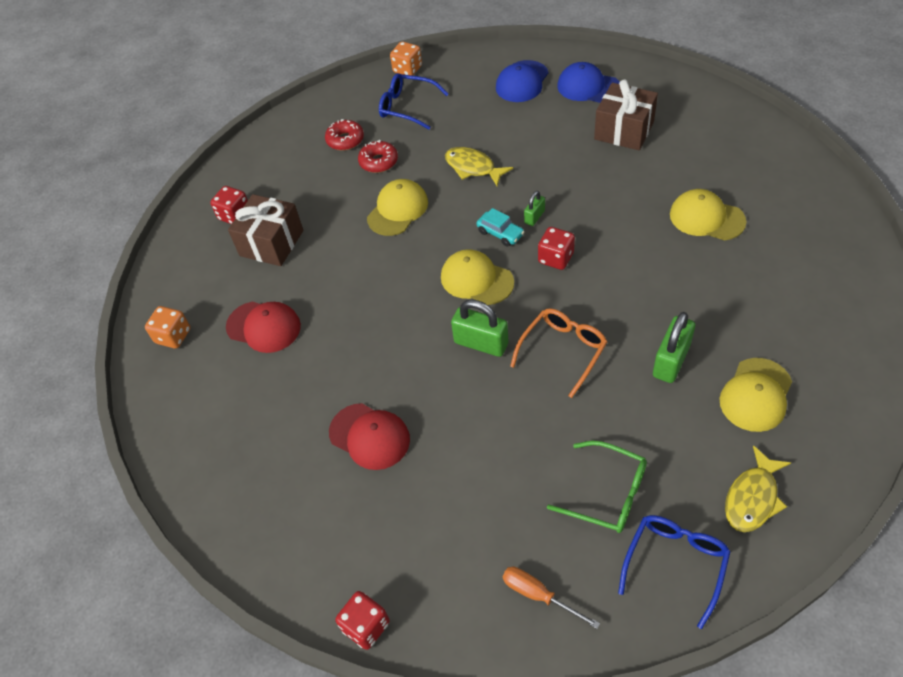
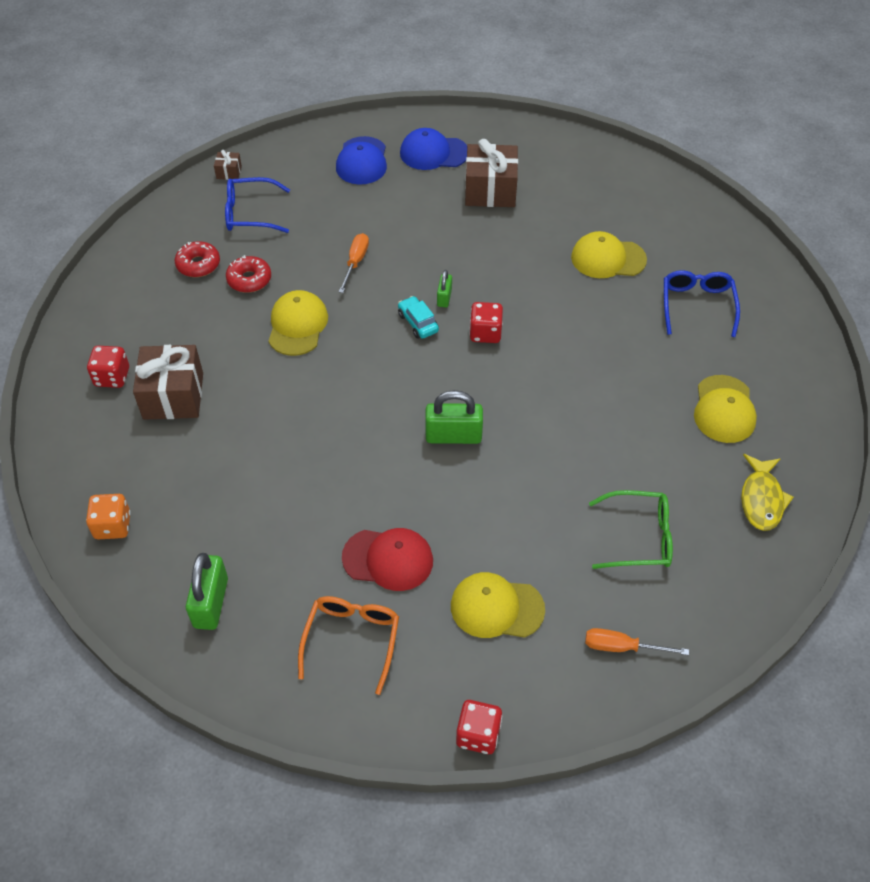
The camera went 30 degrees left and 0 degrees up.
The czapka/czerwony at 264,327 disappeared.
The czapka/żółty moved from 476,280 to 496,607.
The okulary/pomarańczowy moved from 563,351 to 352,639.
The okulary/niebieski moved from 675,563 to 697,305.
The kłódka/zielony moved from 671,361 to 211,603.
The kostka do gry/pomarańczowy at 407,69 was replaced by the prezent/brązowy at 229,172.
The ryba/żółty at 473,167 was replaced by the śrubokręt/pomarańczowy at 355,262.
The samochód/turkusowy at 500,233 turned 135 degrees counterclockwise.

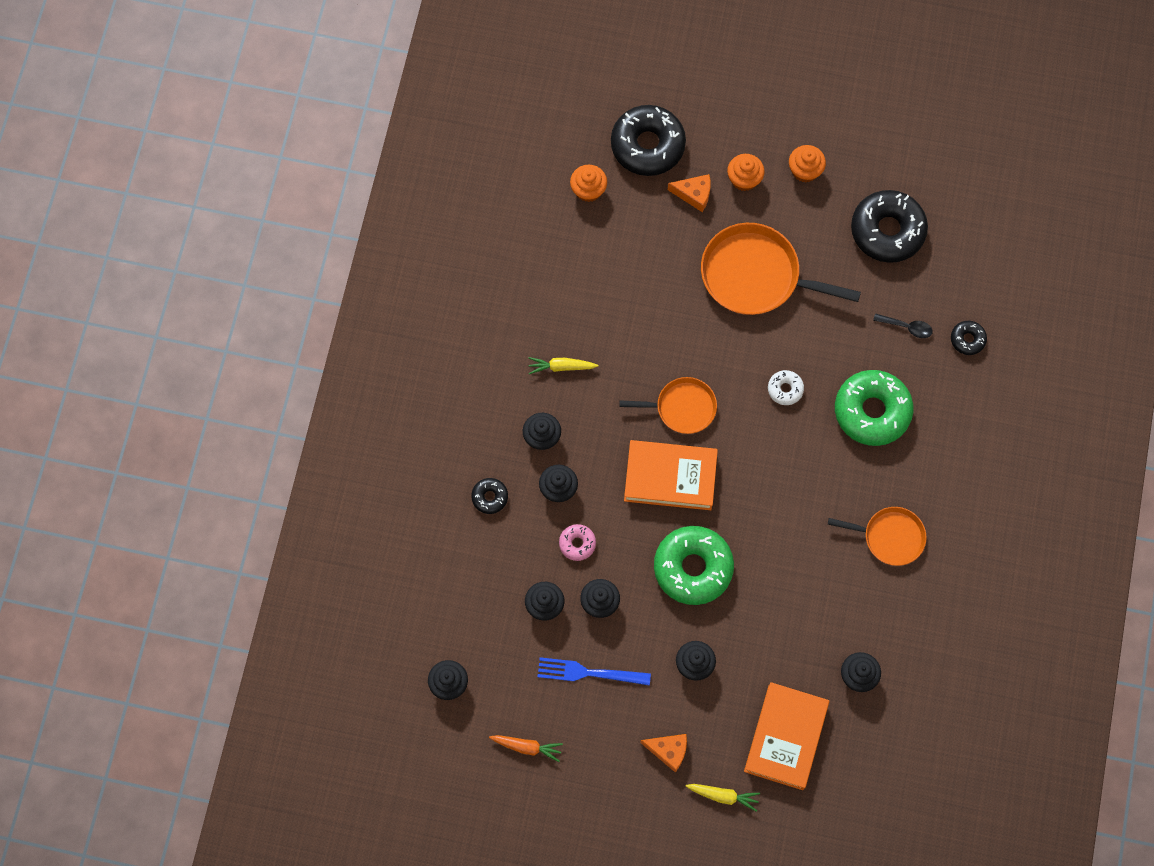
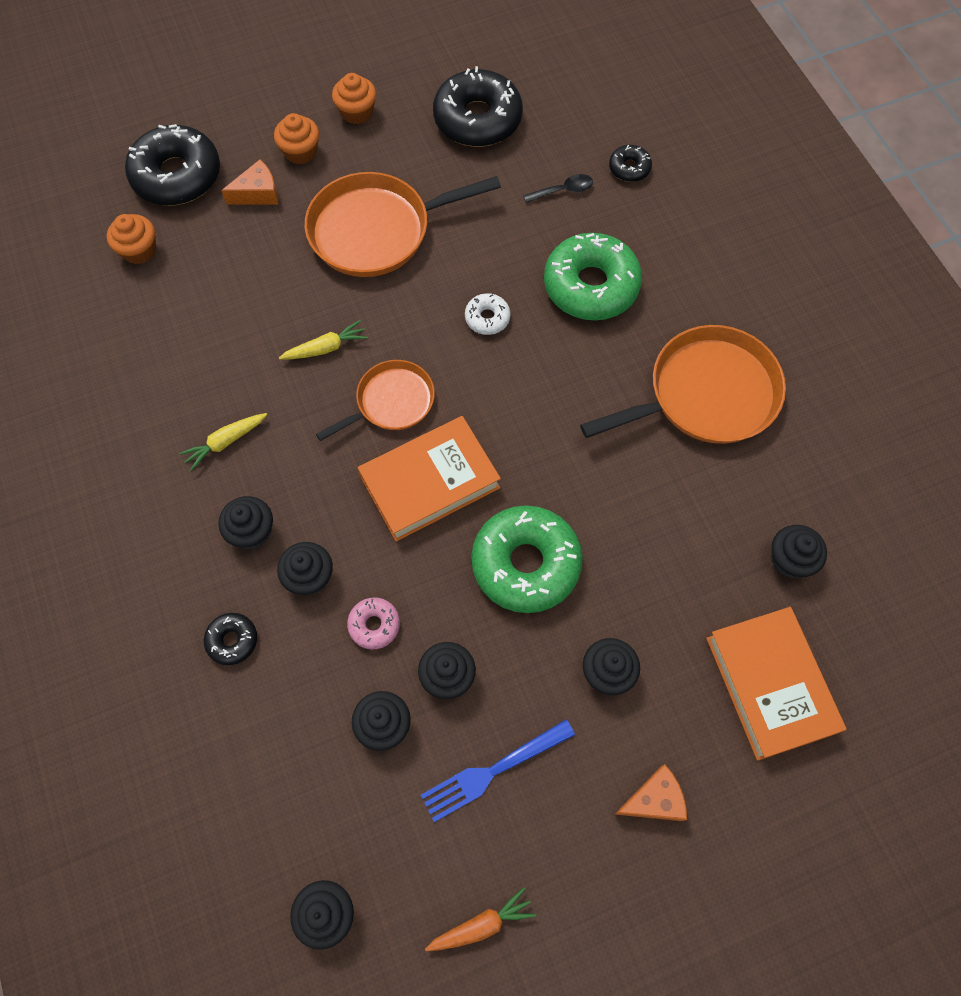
The camera went 35 degrees left and 5 degrees down.
The marchewka/żółty moved from 723,795 to 325,348.
The patelnia/pomarańczowy at 890,537 changed to 1.68 times the size.

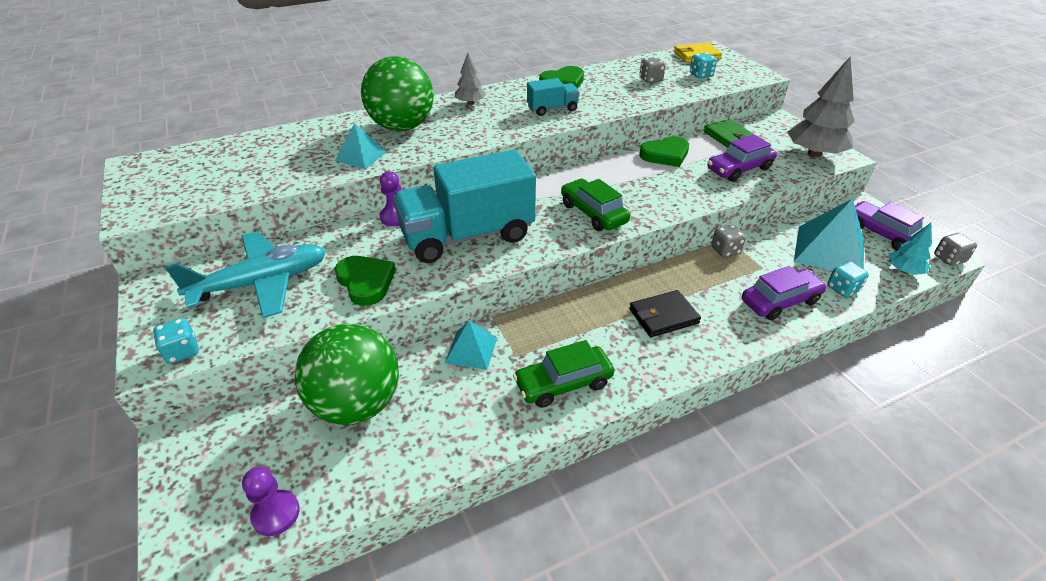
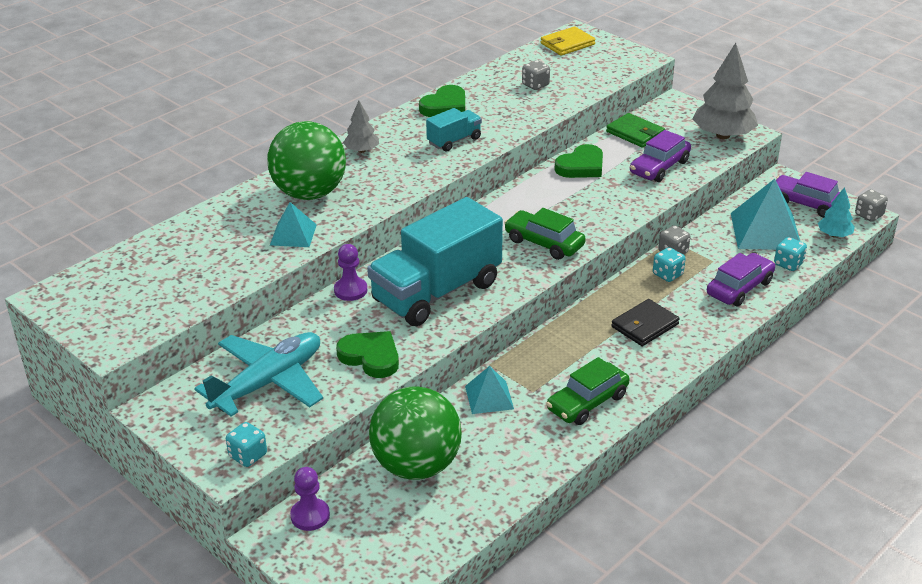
The camera went 20 degrees left and 5 degrees down.
The pionek/fioletowy moved from 276,514 to 310,516.
The kostka do gry/turkusowy moved from 701,75 to 667,275.

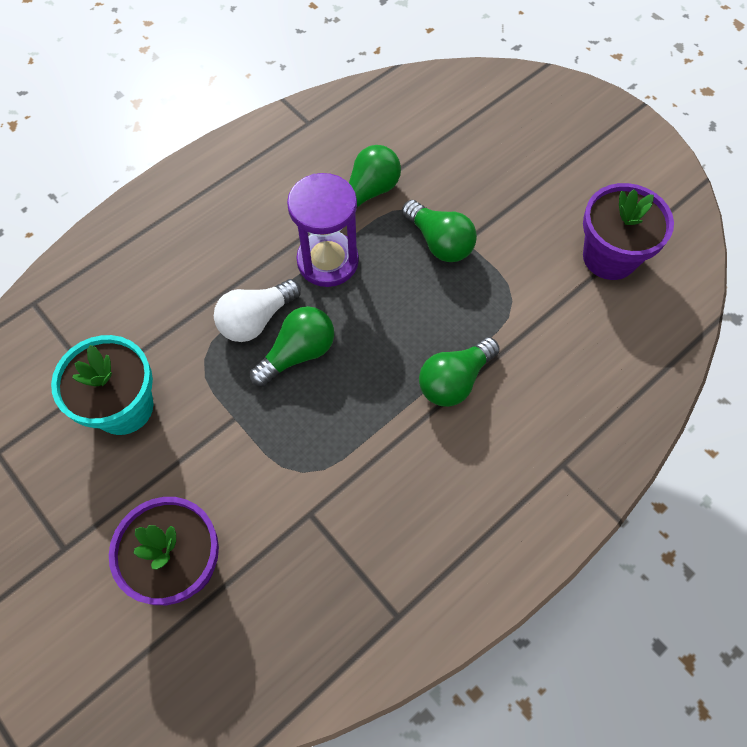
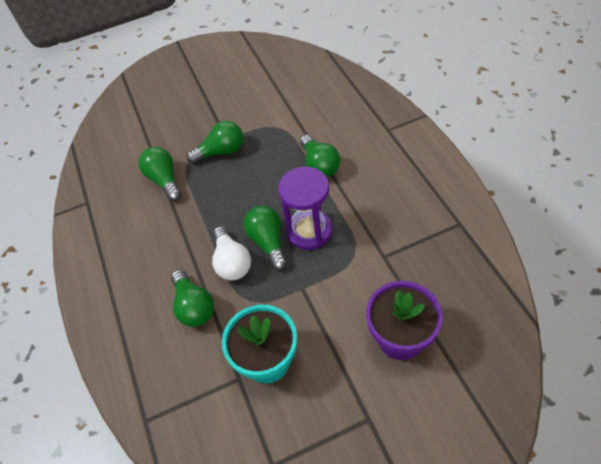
The camera went 65 degrees left and 10 degrees down.
The doniczka/fioletowy at 609,257 disappeared.
The żarówka/zielony at 194,306 appeared.
The klepsydra/fioletowy moved from 327,261 to 309,231.

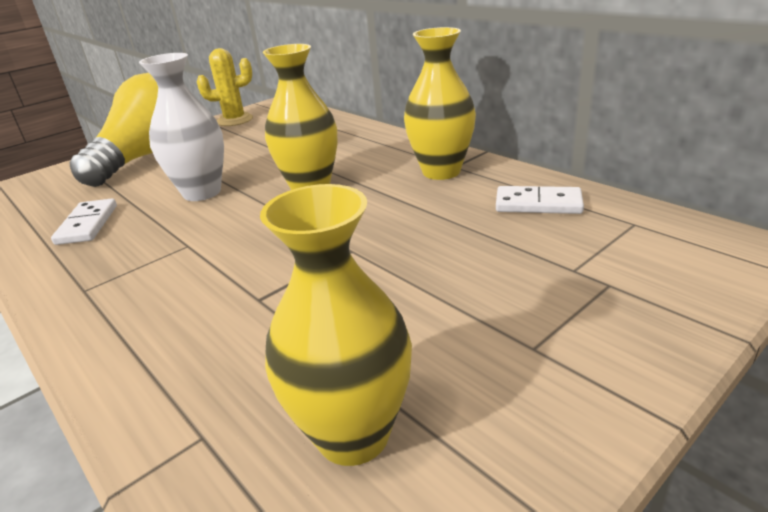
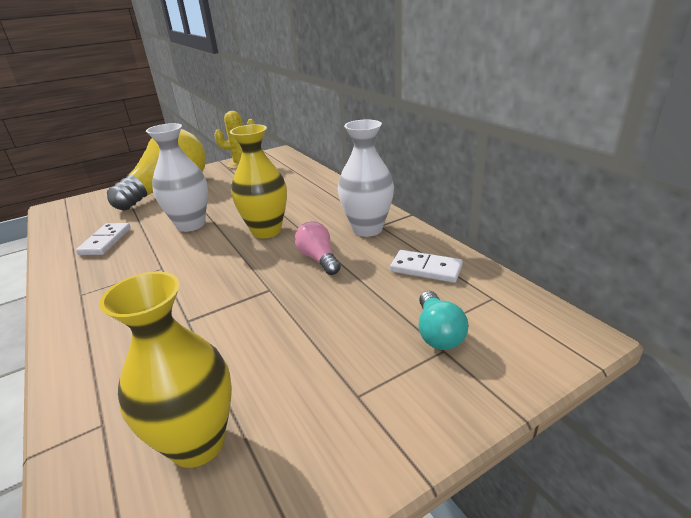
The camera went 10 degrees right and 0 degrees up.
The żarówka/różowy at 318,259 appeared.
The żarówka/turkusowy at 438,333 appeared.
The wazon/żółty at 441,171 became the wazon/biały at 367,229.

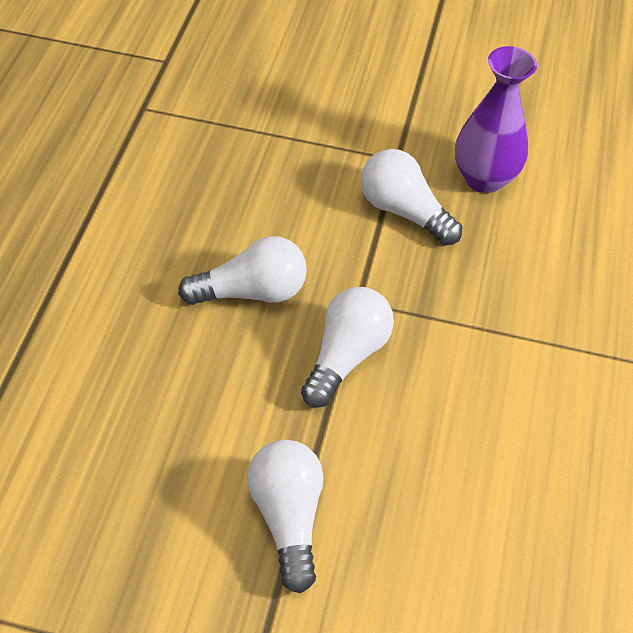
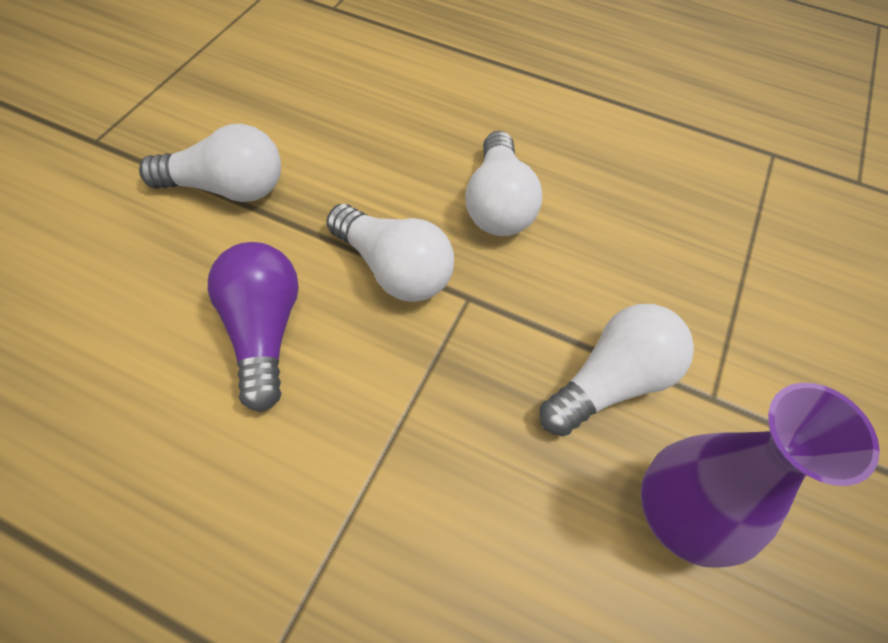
The camera went 100 degrees right and 5 degrees up.
The żarówka/fioletowy at 263,331 appeared.

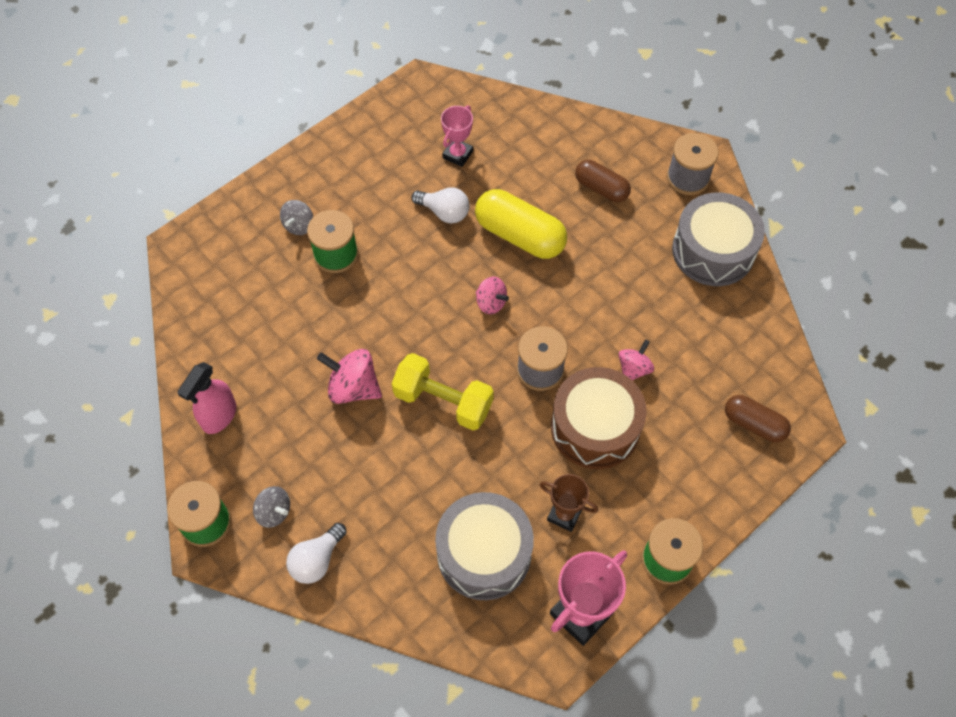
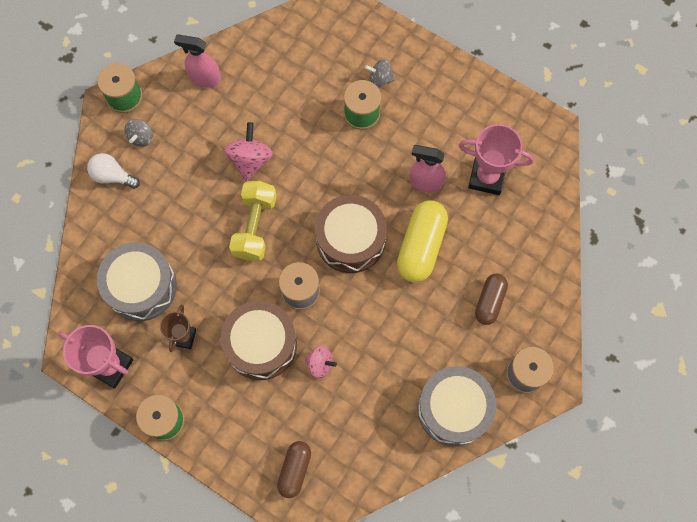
The camera went 75 degrees right and 10 degrees up.
The żarówka/biały at 444,212 was replaced by the spryskiwacz/różowy at 425,182.
The bączek/różowy at 491,303 was replaced by the bęben/brązowy at 350,239.
The puchar/różowy at 457,154 changed to 1.61 times the size.

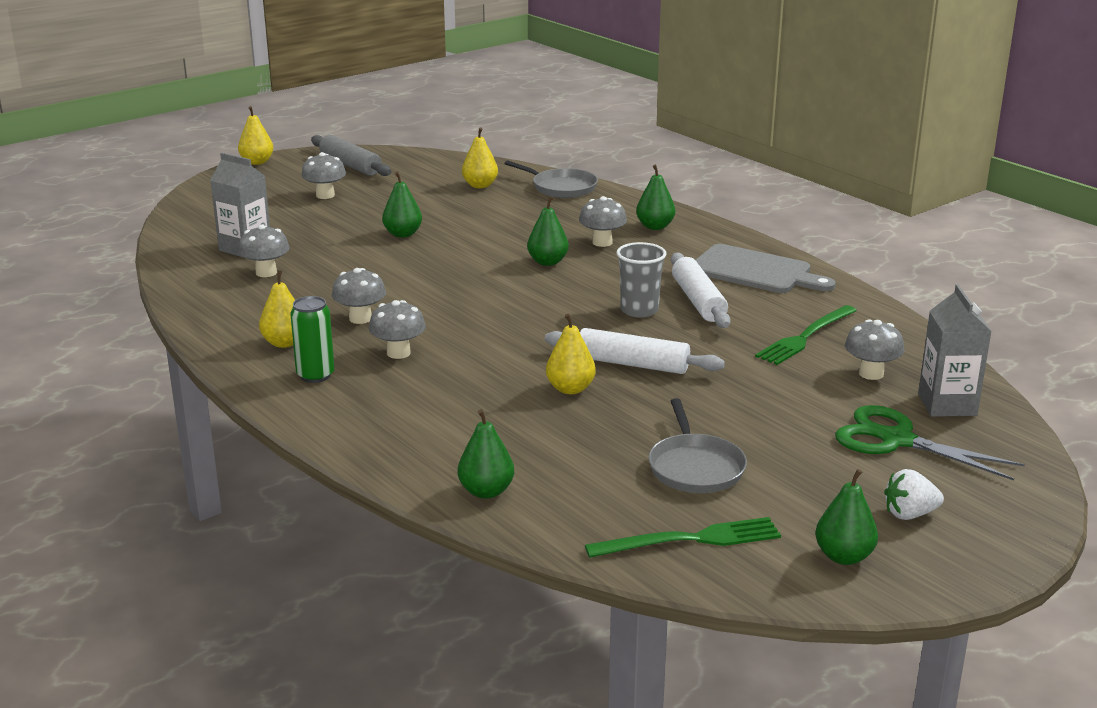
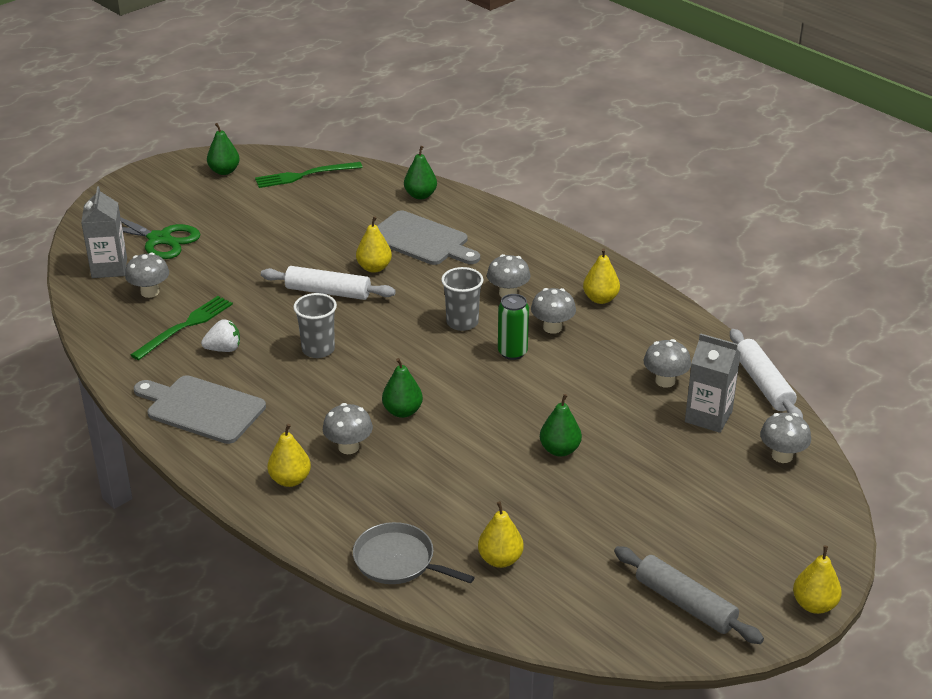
The camera went 175 degrees right and 10 degrees up.
The patelnia/szary at 695,467 disappeared.
The deska do krojenia/szary at 421,240 appeared.
The szklanka/szary at 462,322 appeared.
The puszka/zielony moved from 315,375 to 512,352.
The grzyb/szary moved from 325,195 to 782,456.
The wałek do ciasta/biały moved from 698,301 to 763,384.
The truskawka/biały moved from 909,514 to 224,349.
The gruszka/zielony at 655,226 became the gruszka/żółty at 290,480.

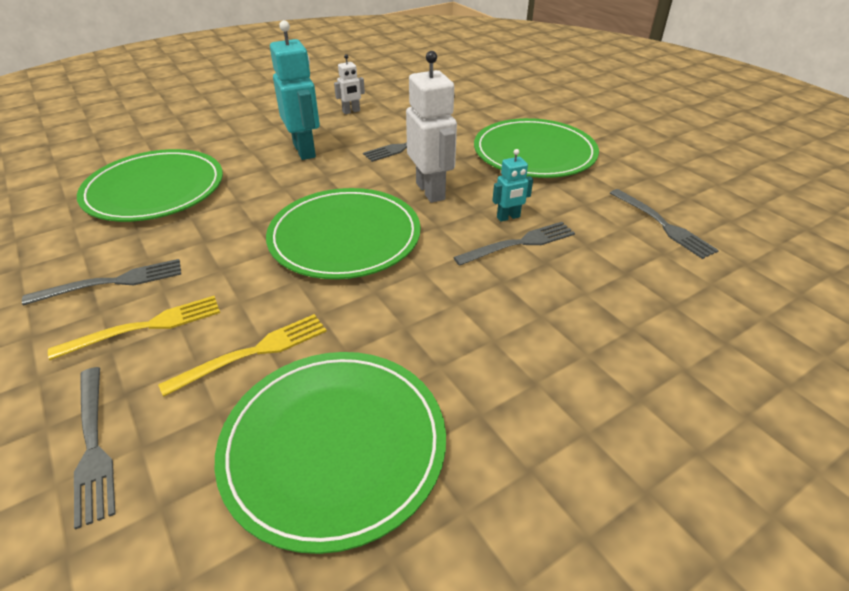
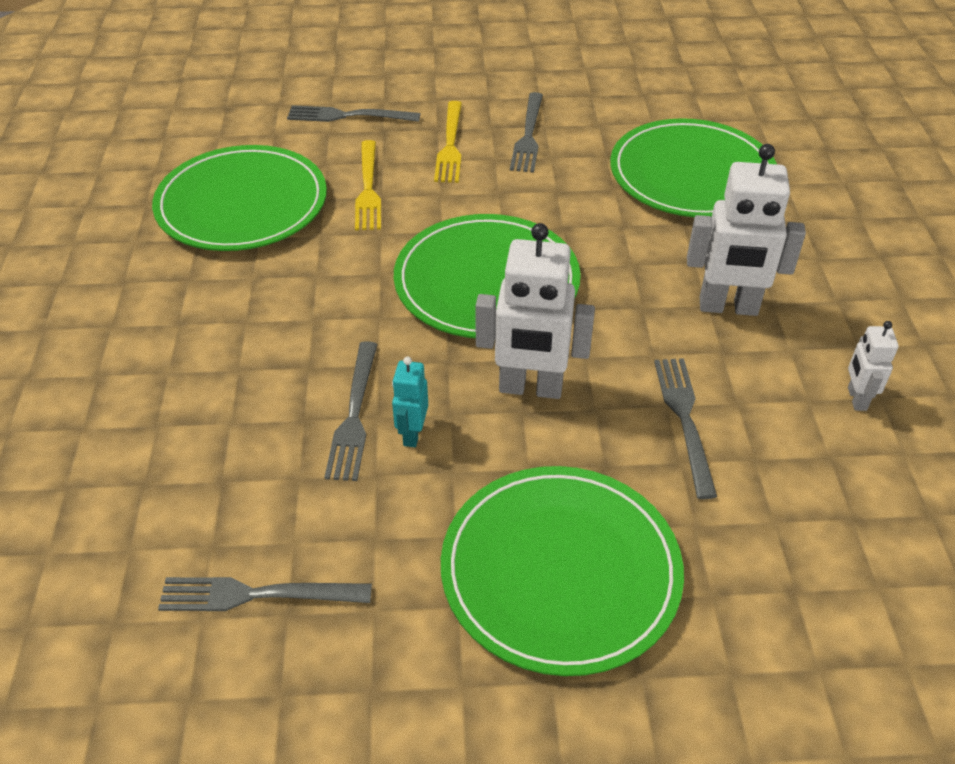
The camera went 120 degrees right and 5 degrees up.
The robot/turkusowy at 305,151 became the robot/biały at 728,307.

